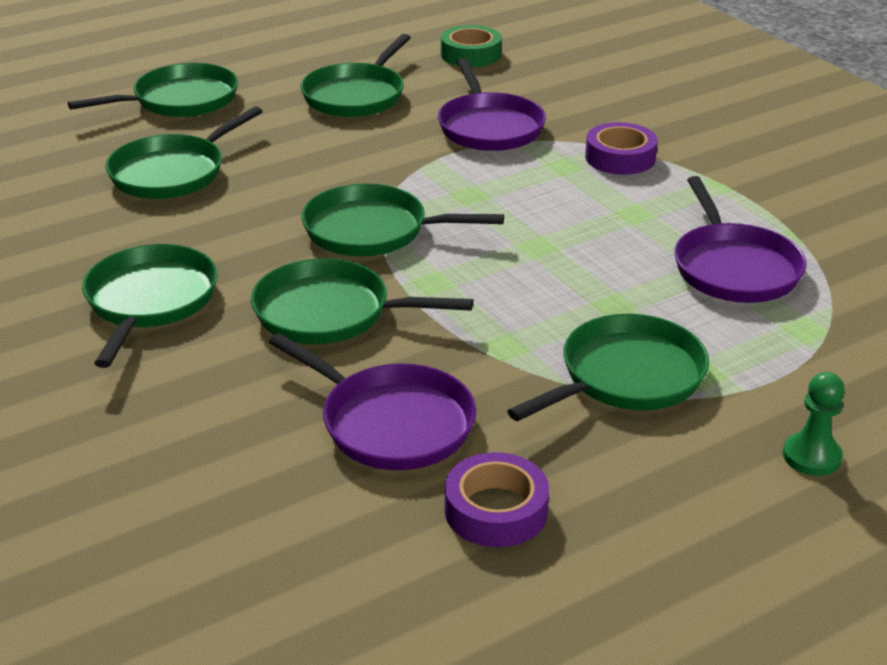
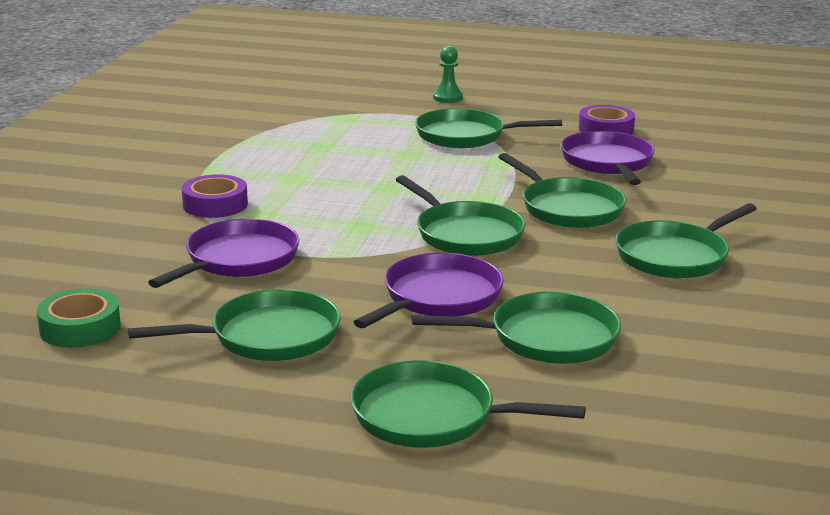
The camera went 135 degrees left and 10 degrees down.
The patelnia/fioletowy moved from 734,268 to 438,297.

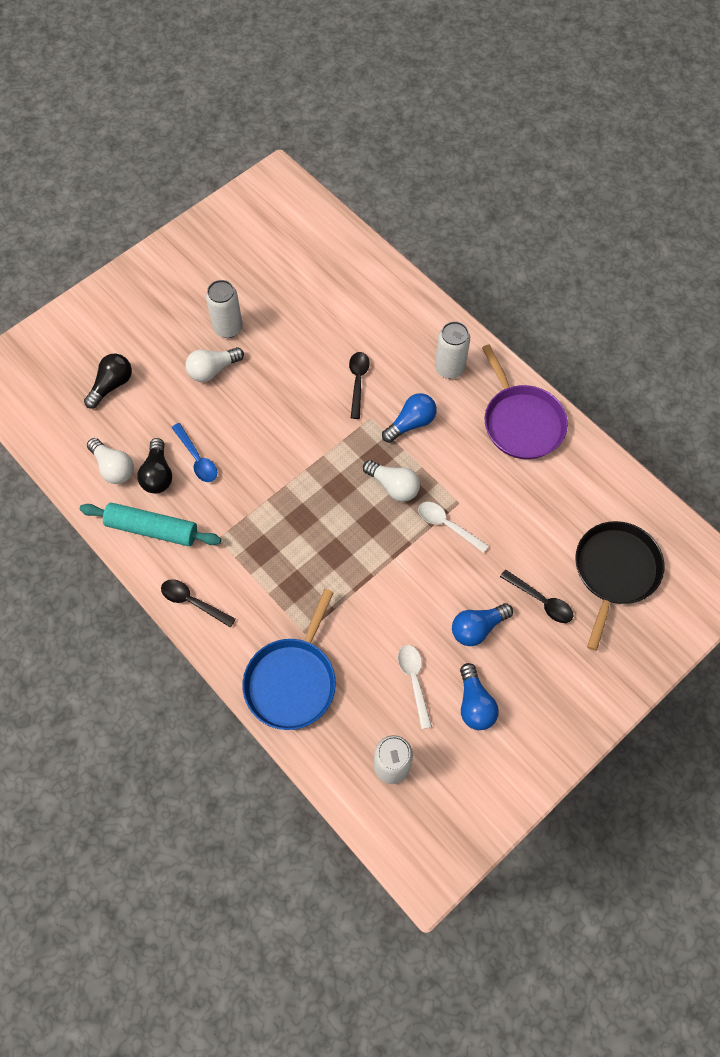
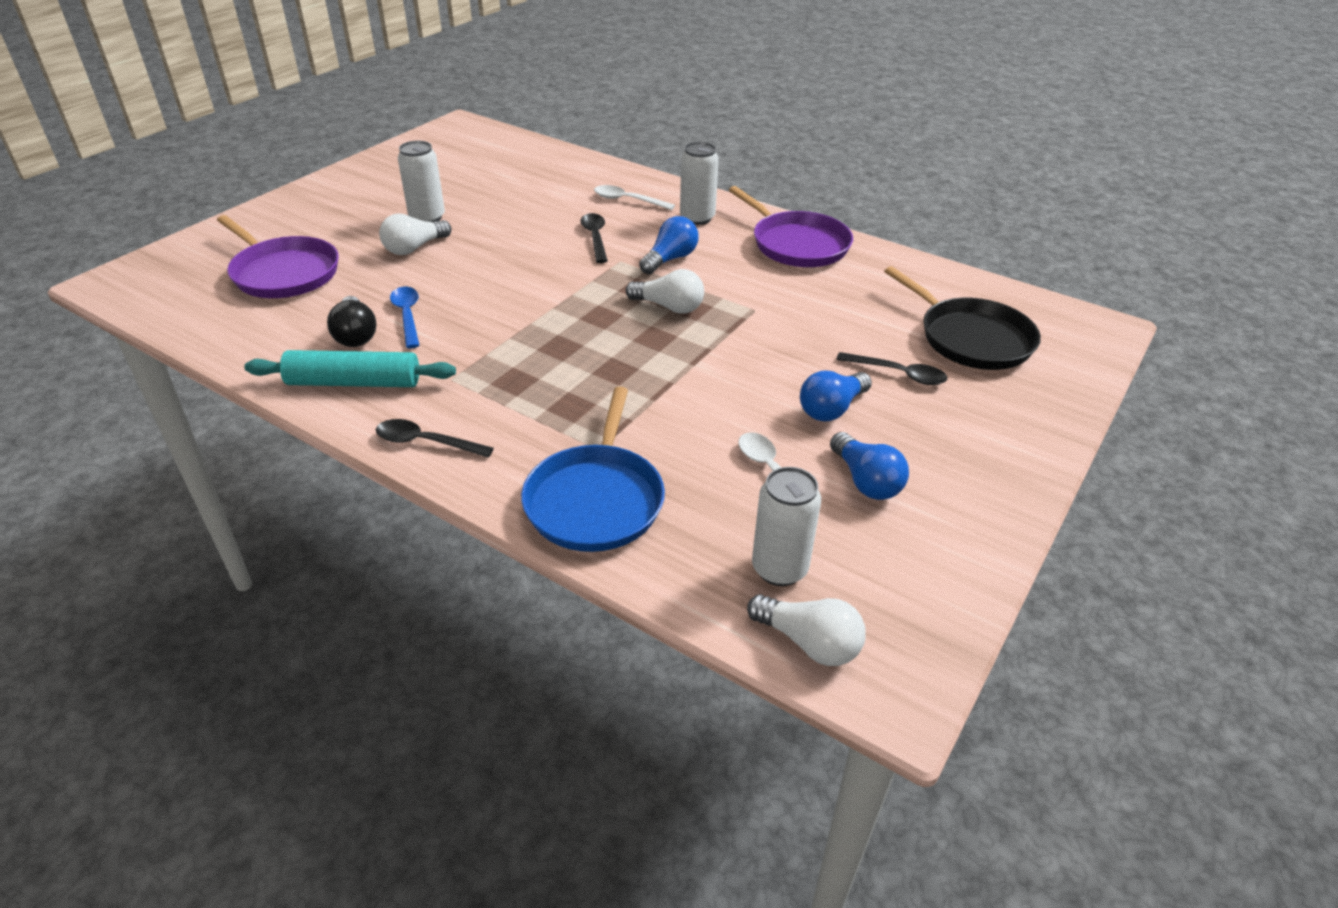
The camera went 15 degrees left and 25 degrees down.
The żarówka/biały moved from 113,467 to 809,642.
The łyżka/biały moved from 447,525 to 627,200.
The żarówka/czarny at 112,385 was replaced by the patelnia/fioletowy at 283,273.
The łyżka/niebieski at 197,458 turned 150 degrees counterclockwise.
The patelnia/czarny at 615,571 turned 135 degrees clockwise.

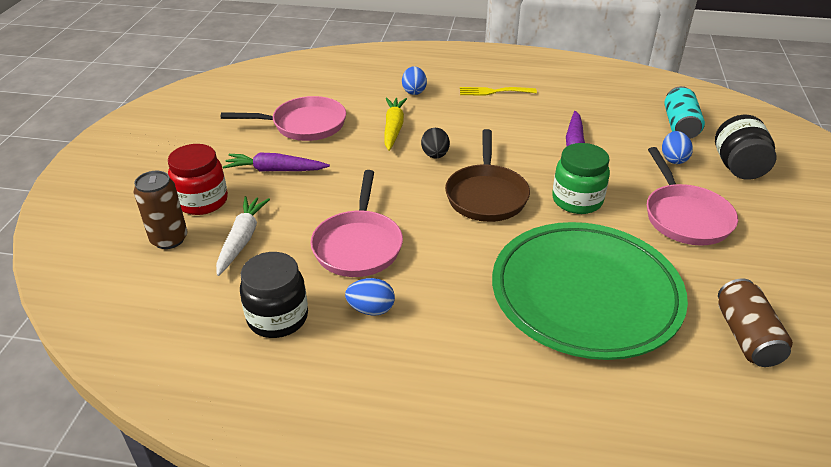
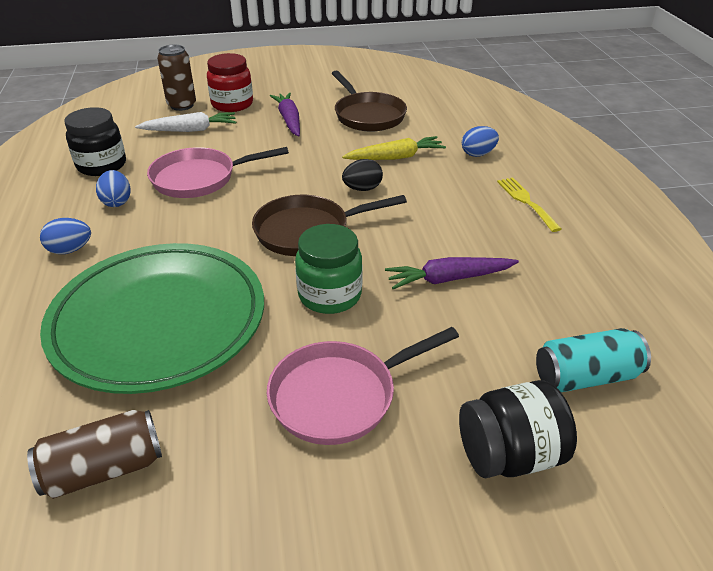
The camera went 70 degrees right and 0 degrees up.
The jajko/niebieski moved from 673,159 to 70,250.
The patelnia/różowy at 304,125 became the patelnia/brązowy at 367,115.

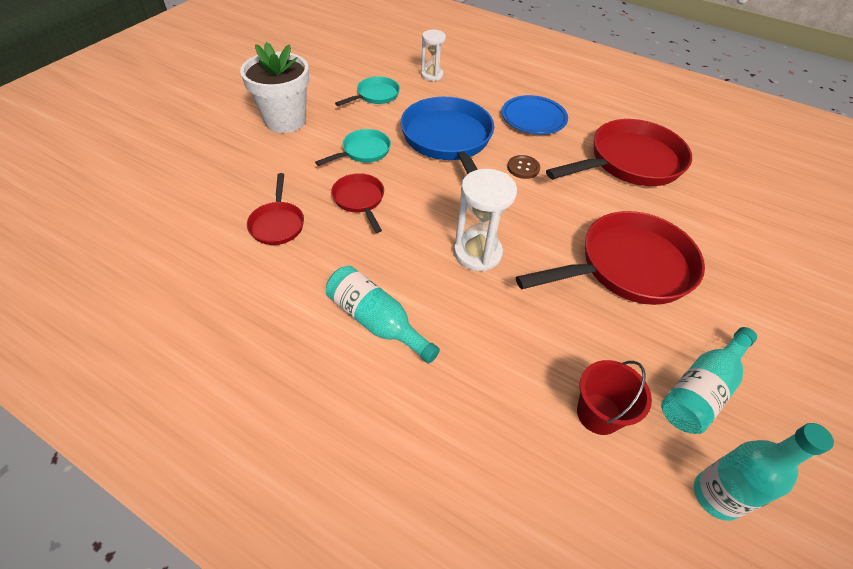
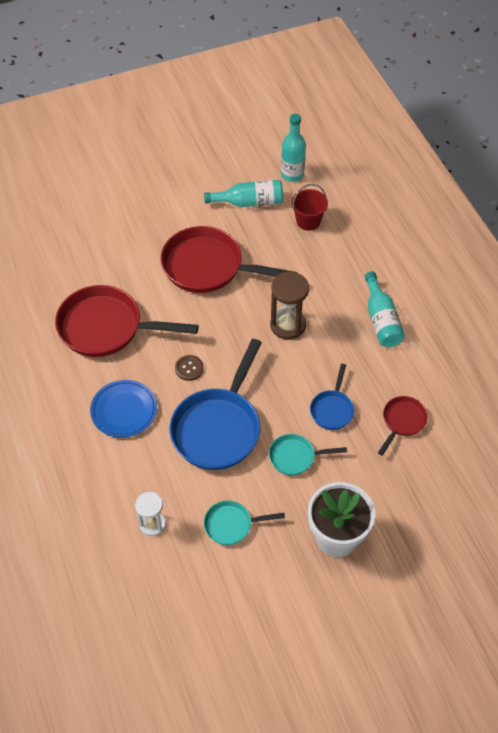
The camera went 140 degrees left and 5 degrees up.
The patelnia/czerwony at 360,200 became the patelnia/niebieski at 332,409.
The klepsydra/biały at 477,253 became the klepsydra/brązowy at 288,325.

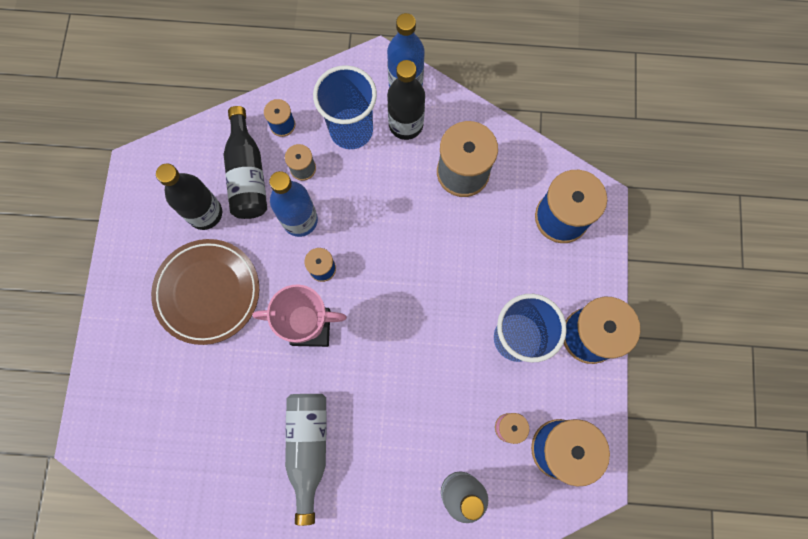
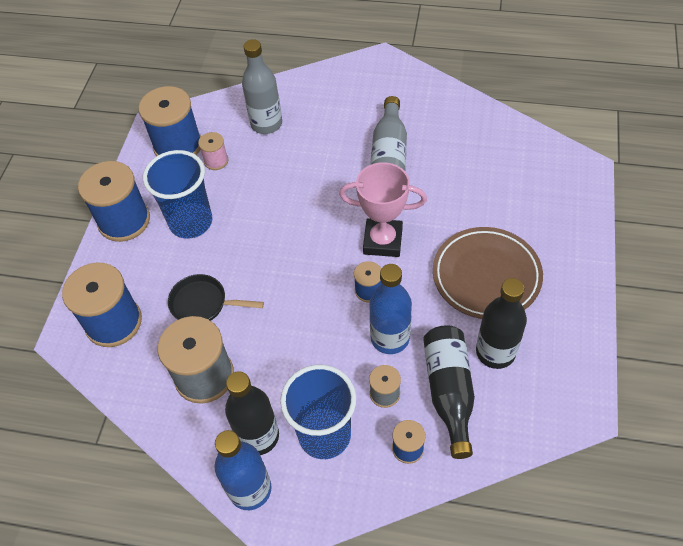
The camera went 170 degrees left and 20 degrees down.
The patelnia/czarny at 203,303 appeared.

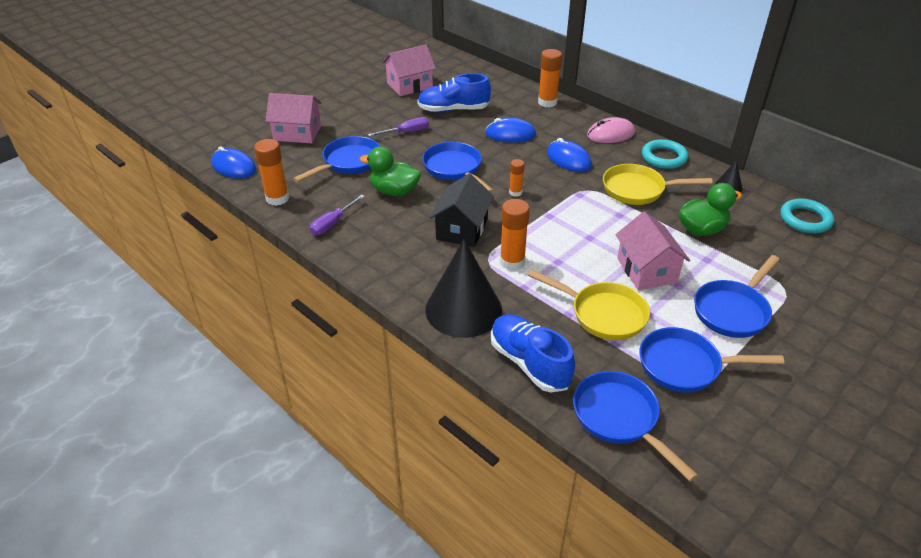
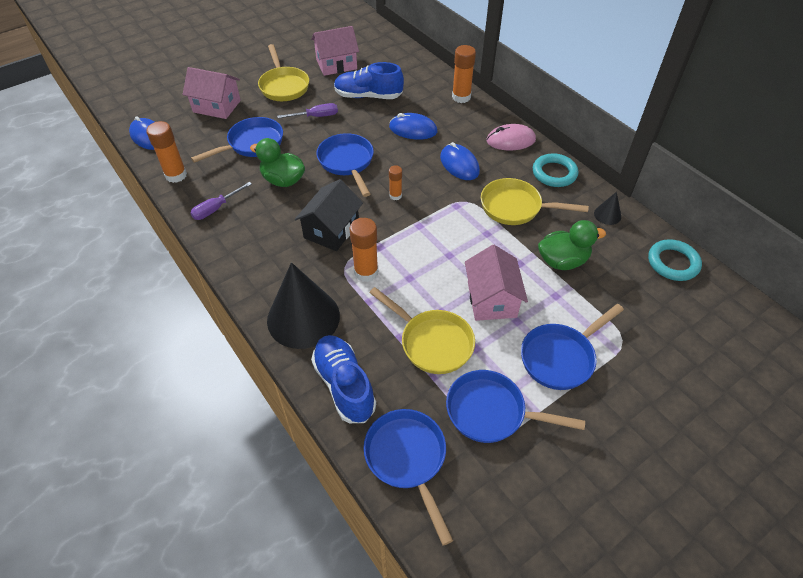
The camera went 10 degrees right and 10 degrees up.
The patelnia/żółty at 284,86 appeared.

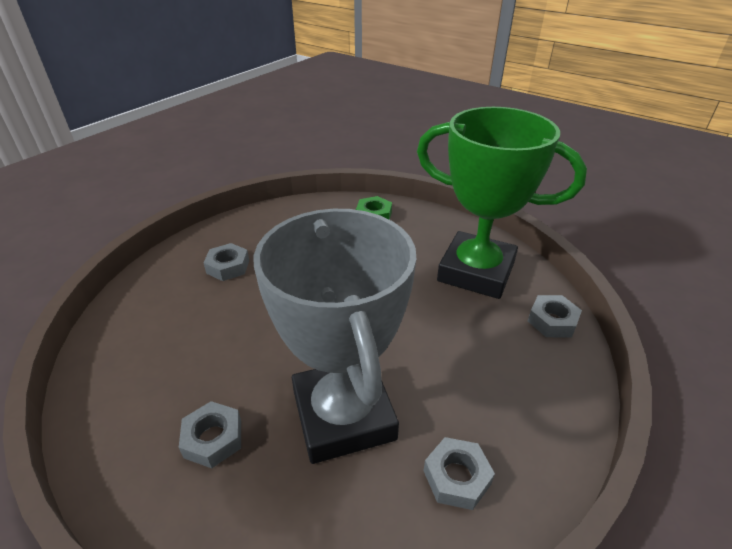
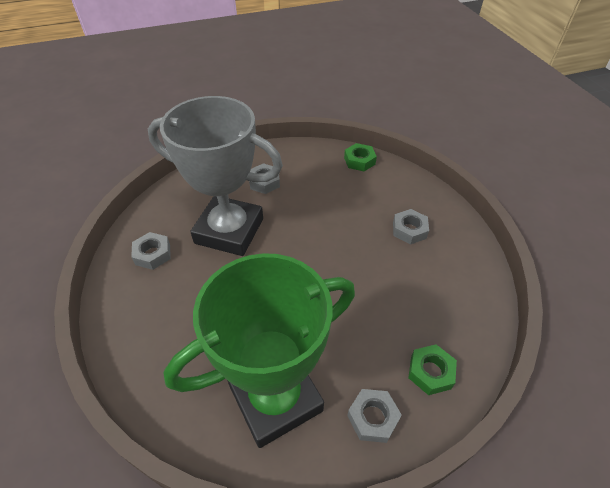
The camera went 125 degrees right and 10 degrees up.
The nakrętka/zielony at 359,161 appeared.
The nakrętka/szary moved from 552,321 to 373,418.

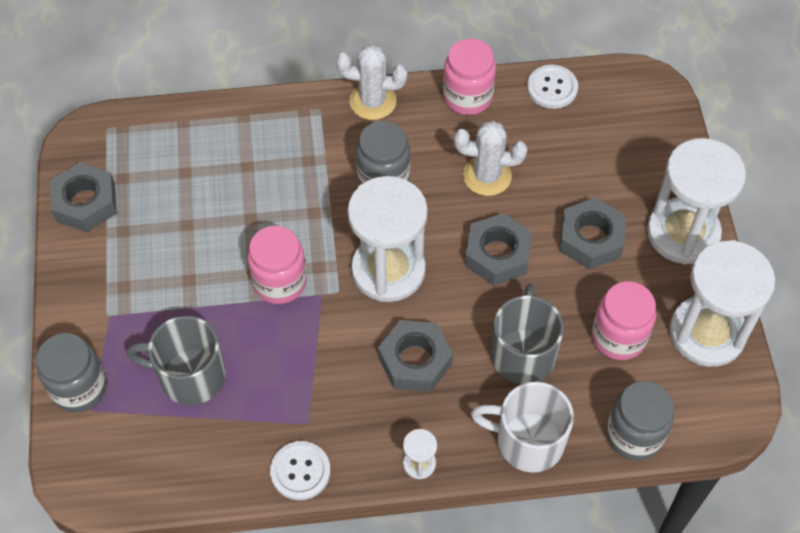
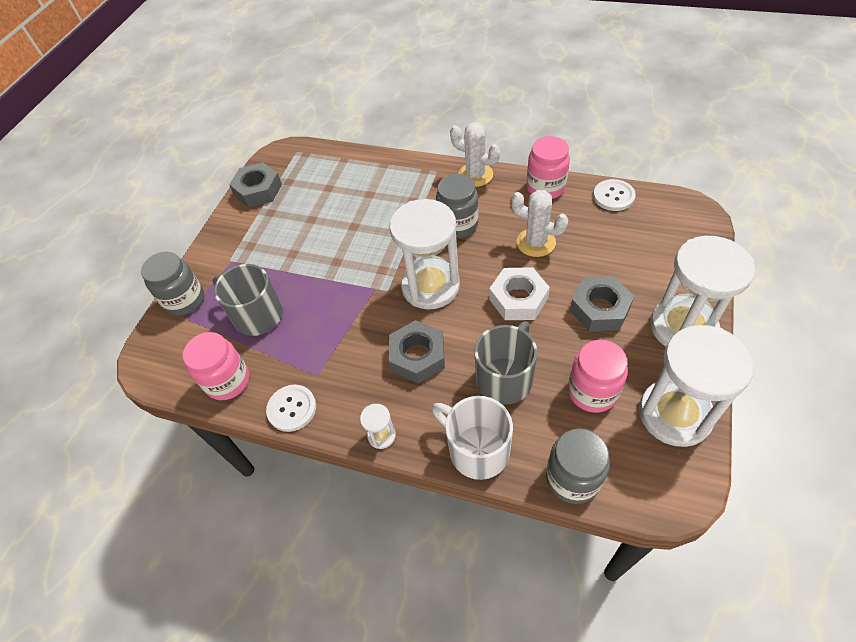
The camera went 30 degrees right and 5 degrees down.
The słoik/różowy moved from 280,282 to 228,381.
The nakrętka/szary at 497,254 became the nakrętka/biały at 518,299.

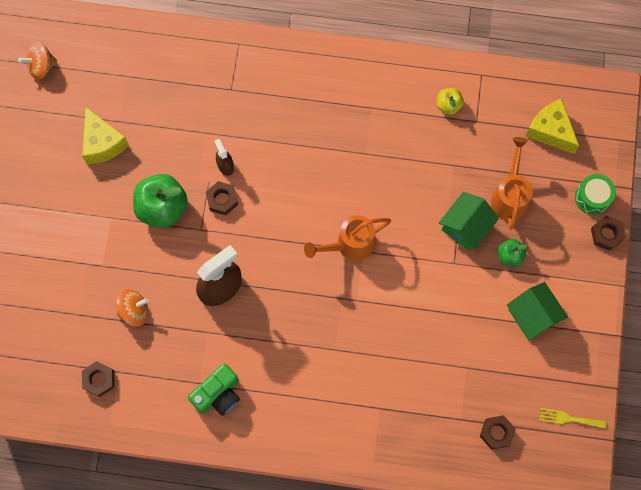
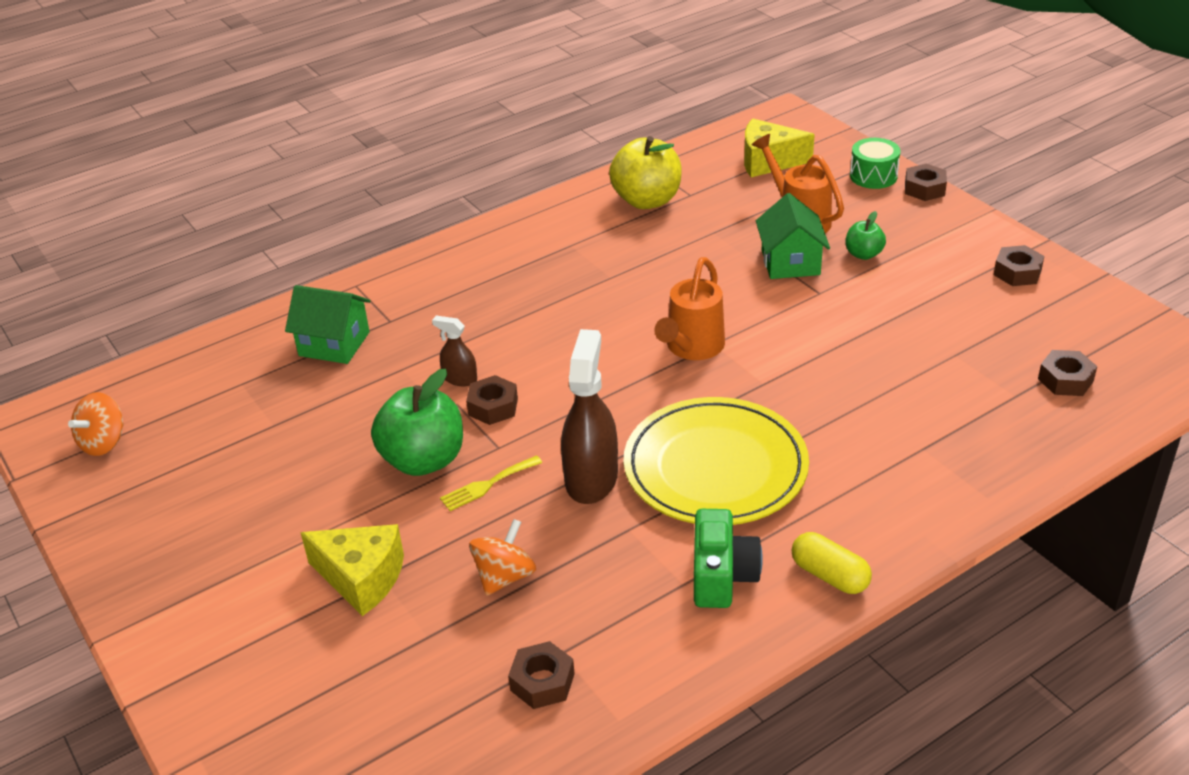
The camera went 40 degrees left and 35 degrees down.
The talerz/żółty at 715,468 appeared.
The kapsułka/żółty at 829,575 appeared.
The nakrętka/brązowy at 1017,272 appeared.
The ser/żółty moved from 102,143 to 362,578.
The domek/zielony moved from 533,315 to 334,344.
The widelec/żółty moved from 568,418 to 487,485.
The jabłko/żółty at 448,105 changed to 1.94 times the size.

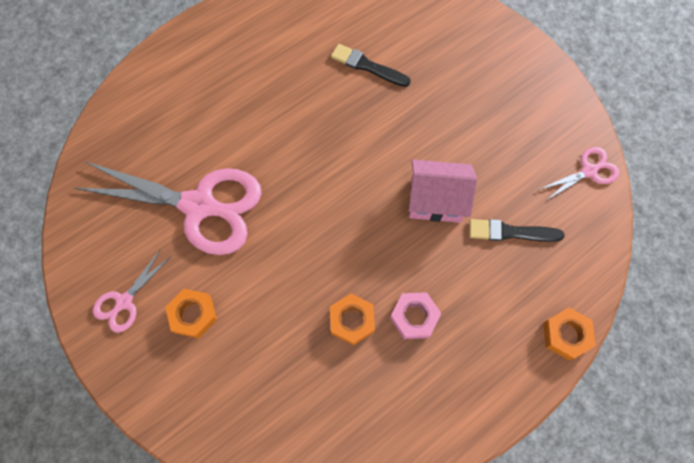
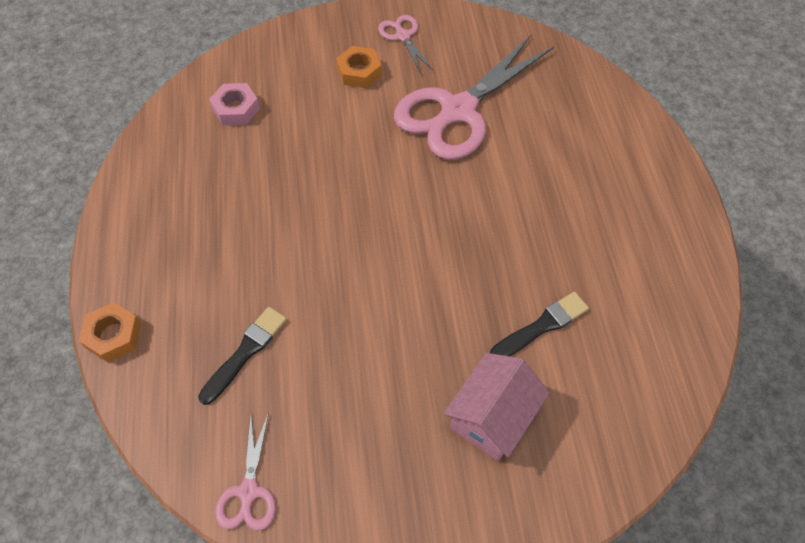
The camera went 120 degrees right and 10 degrees down.
The nakrętka/pomarańczowy at 352,320 disappeared.
The nakrętka/różowy moved from 414,317 to 236,109.
The domek/różowy moved from 435,200 to 492,417.

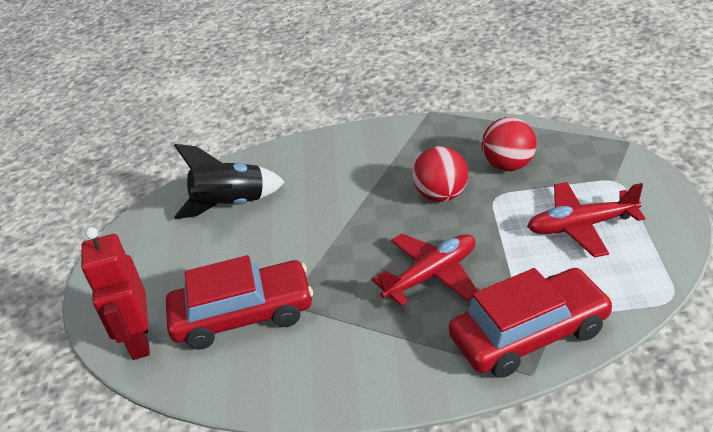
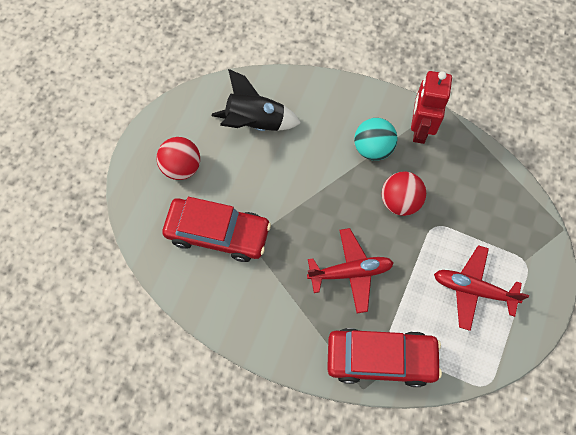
The camera went 20 degrees right and 30 degrees up.
The piłka/turkusowy at 373,148 appeared.
The robot/czerwony moved from 139,341 to 420,129.
The piłka/czerwony moved from 509,165 to 182,167.

